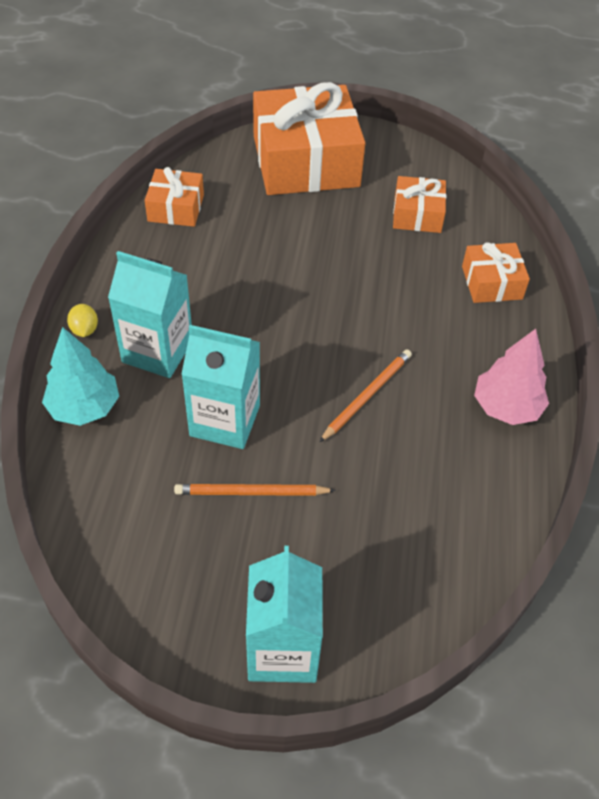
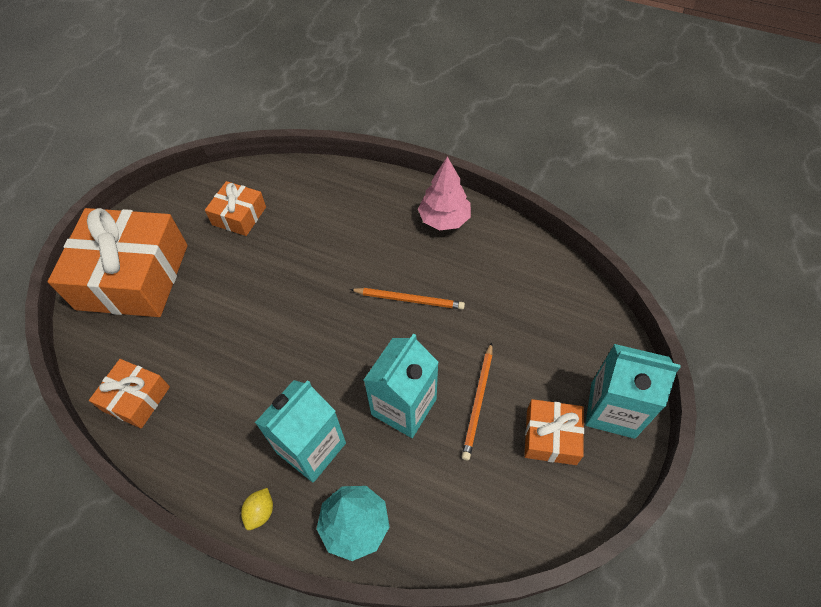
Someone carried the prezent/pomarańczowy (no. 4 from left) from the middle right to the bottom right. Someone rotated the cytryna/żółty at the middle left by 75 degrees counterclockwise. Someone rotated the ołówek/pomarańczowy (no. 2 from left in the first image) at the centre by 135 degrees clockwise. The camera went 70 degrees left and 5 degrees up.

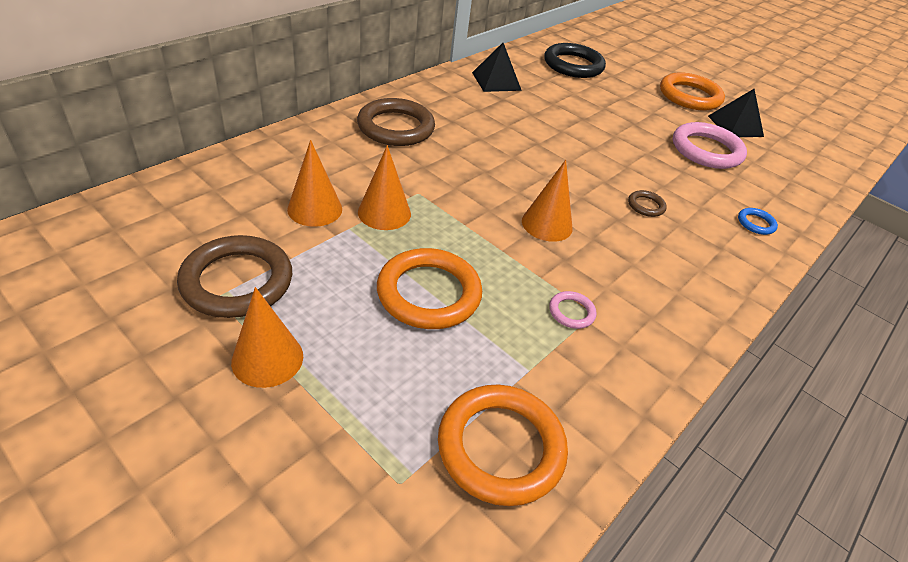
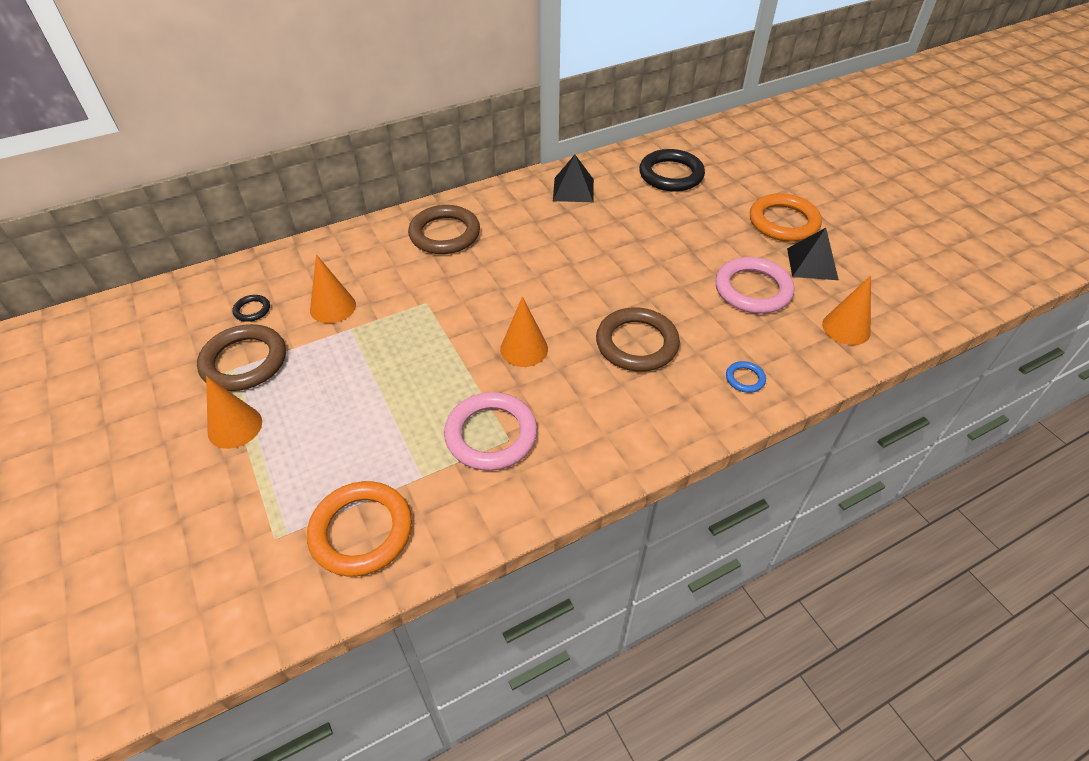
Someone took away the pierścień/pomarańczowy (no. 1 from left) at the centre. Someone put down the pierścień/czarny (no. 1 from left) at the middle left. Someone carried the stożek/pomarańczowy (no. 3 from left in the first image) from the top centre to the middle right. Someone scaled the pierścień/różowy (no. 1 from left) at the centre by 2.19. Someone scaled the pierścień/brązowy (no. 3 from left) at the middle right by 2.19. The camera went 25 degrees right and 5 degrees up.

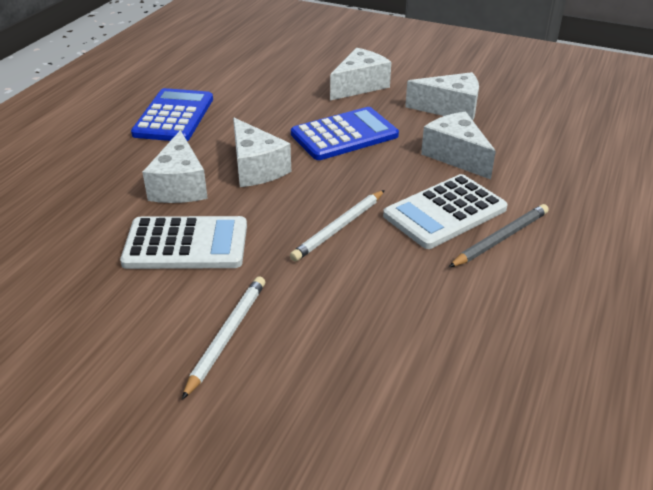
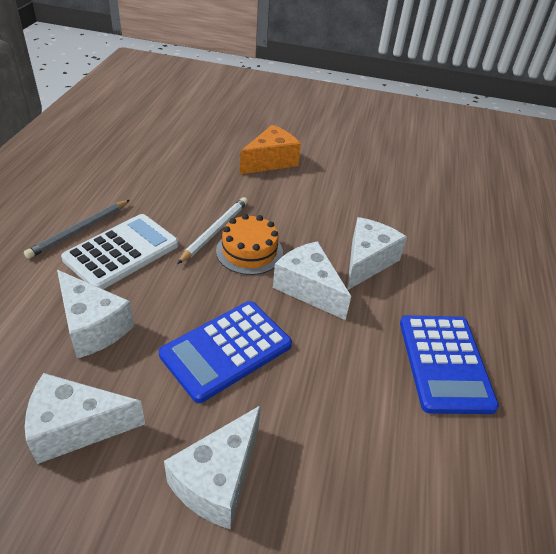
Someone took away the kalkulator/biały (no. 1 from left) at the middle left. Someone put down the tort/pomarańczowy at the centre. Someone swapped the ołówek/biały (no. 1 from left) at the bottom centre for the ser/pomarańczowy at the top centre. Someone rotated the ser/biały (no. 1 from left in the first image) at the middle left by 45 degrees clockwise. The camera went 165 degrees right and 5 degrees up.

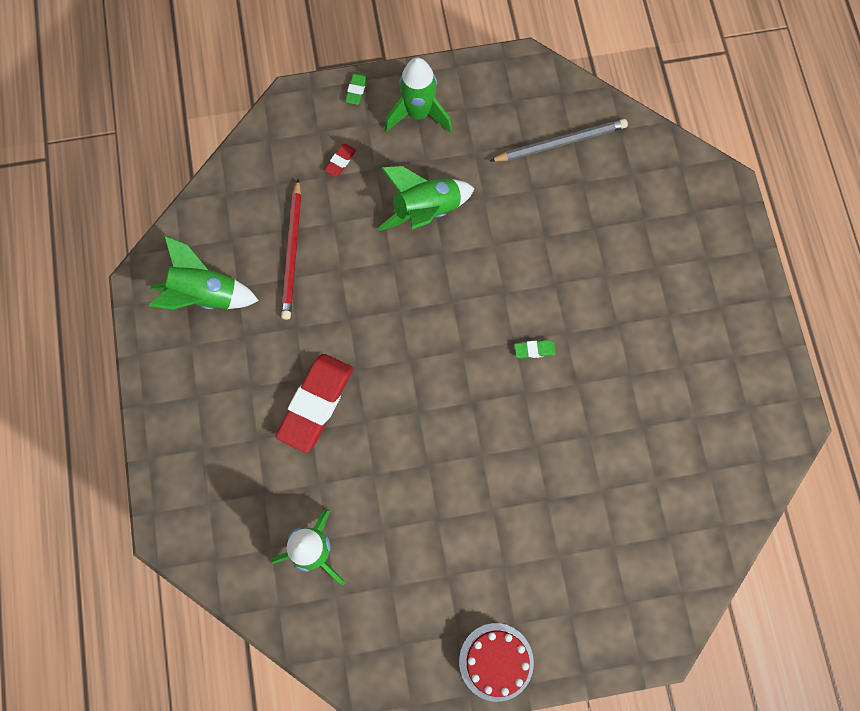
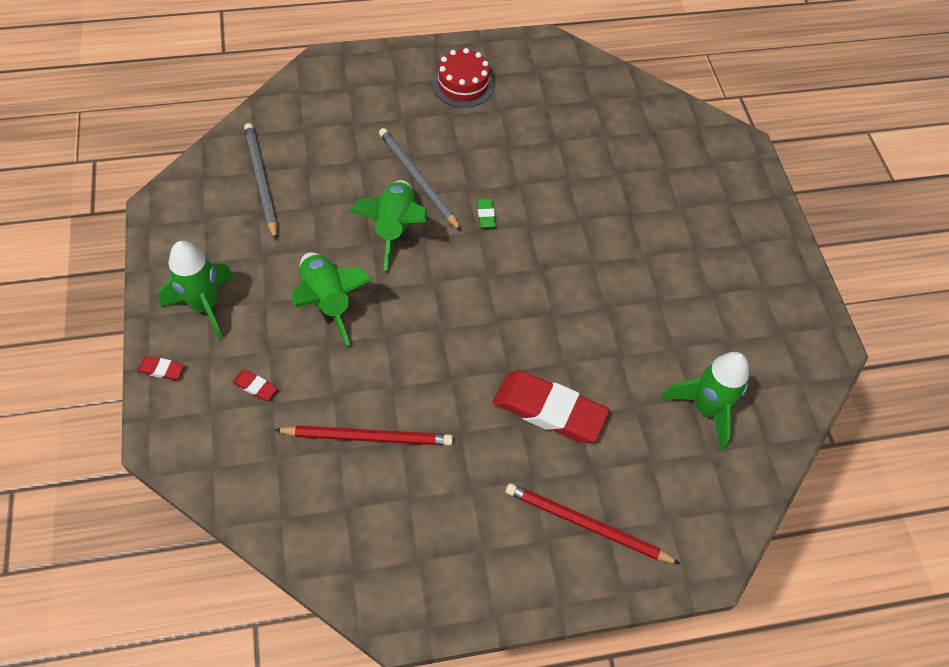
Someone put down the ołówek/szary (no. 2 from left) at the top centre. Someone put down the ołówek/czerwony (no. 2 from left) at the bottom centre. Someone carried the rakieta/zielony (no. 1 from left in the first image) from the middle left to the centre. Someone carried the tort/czerwony from the bottom centre to the top centre. Someone repainted the gumka do mazania/zielony (no. 1 from left) at the top centre, which became the gumka do mazania/czerwony (no. 1 from left) at the middle left. The camera went 95 degrees left and 15 degrees down.

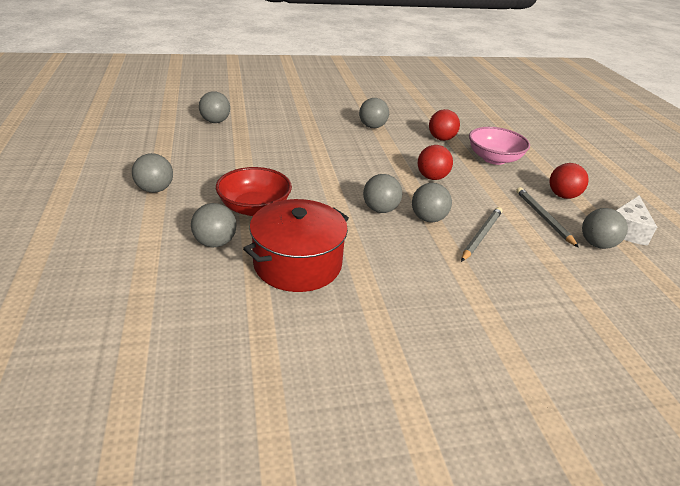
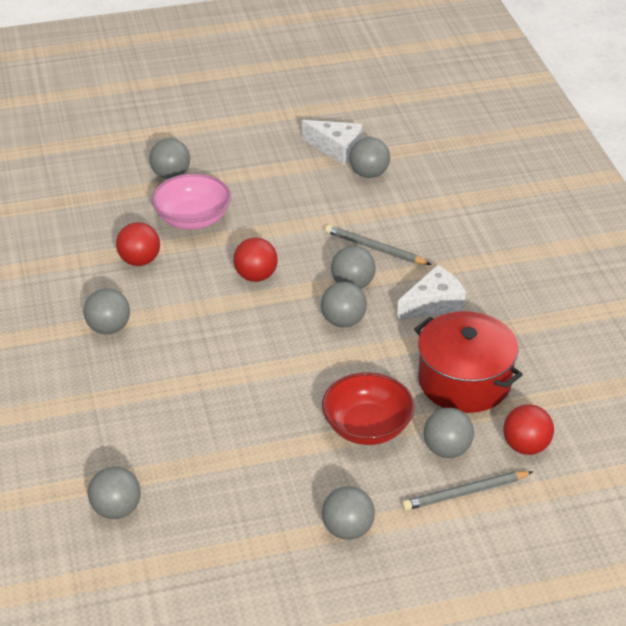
Someone put down the piłka/szary (no. 3 from left) at the top left. Someone put down the ser/biały (no. 2 from left) at the middle right. Someone carried the ołówek/szary (no. 2 from left) from the middle right to the bottom right. Someone carried the piłka/czerwony (no. 3 from left) from the middle right to the bottom right. The camera went 90 degrees left and 5 degrees up.

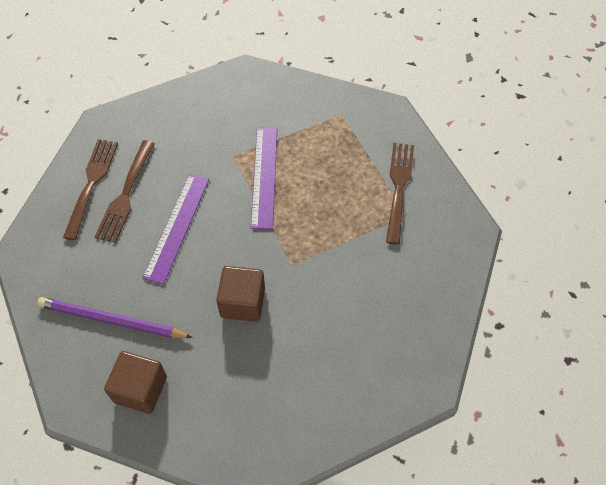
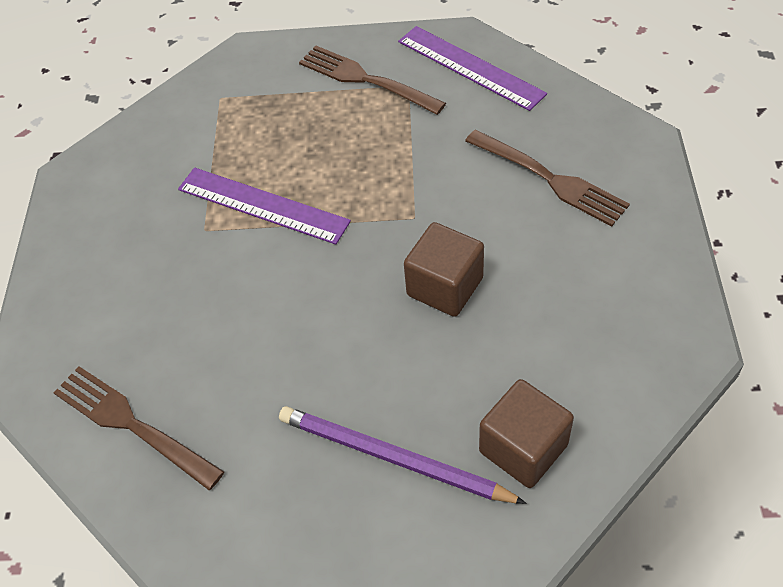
Someone carried the widelec/brązowy (no. 2 from left in the first image) from the middle left to the top right. Someone carried the linijka/fioletowy (no. 1 from left in the first image) from the middle left to the top centre. Someone rotated the ołówek/fioletowy at the middle left by 75 degrees clockwise. The camera went 60 degrees left and 5 degrees down.

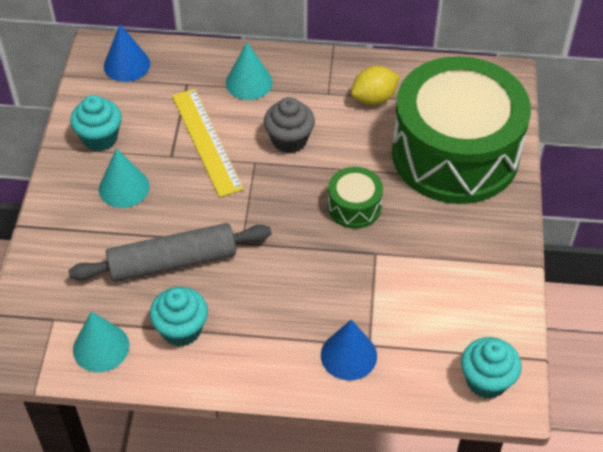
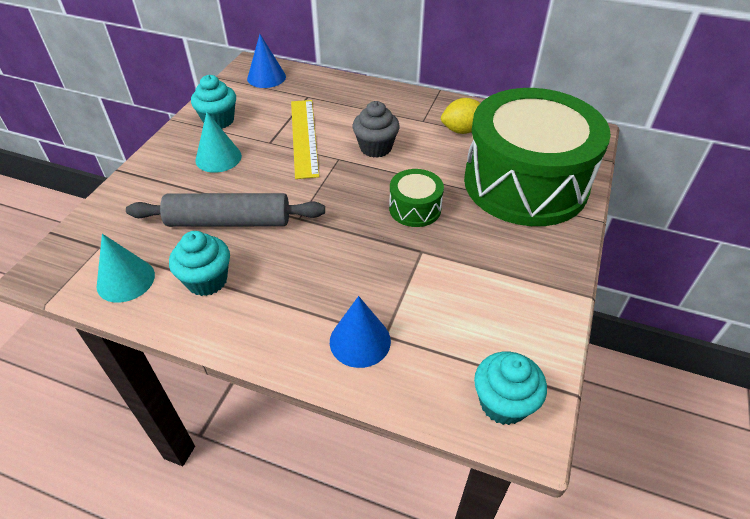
Someone took away the stożek/turkusowy (no. 3 from left) at the top centre. The camera went 15 degrees right and 5 degrees down.

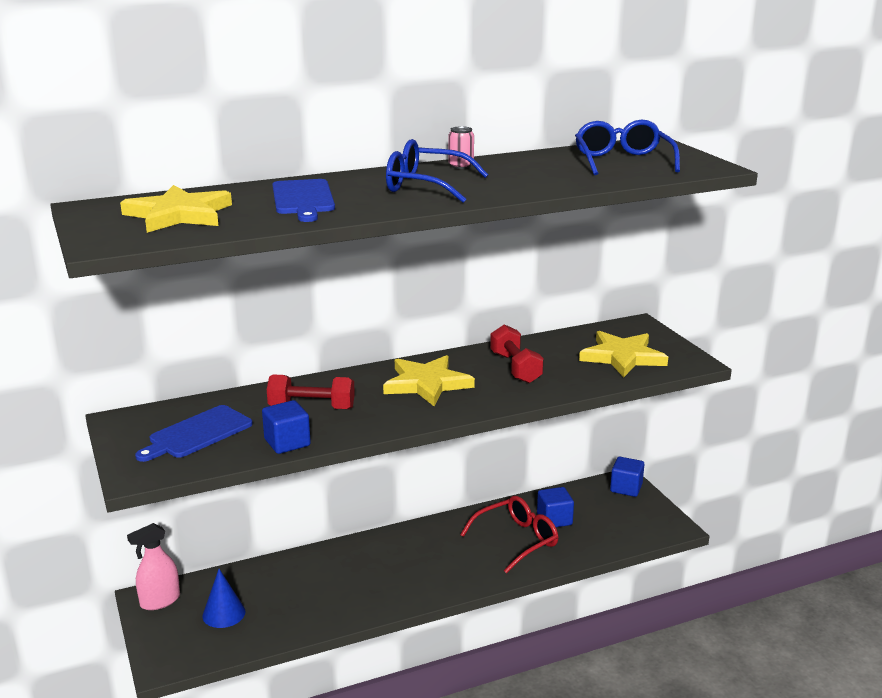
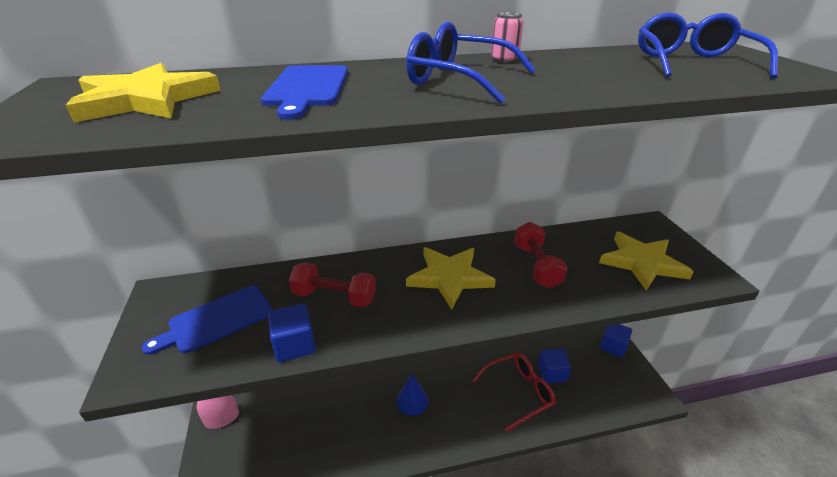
Someone carried the stożek/niebieski from the bottom left to the bottom centre. The camera went 10 degrees right and 10 degrees up.

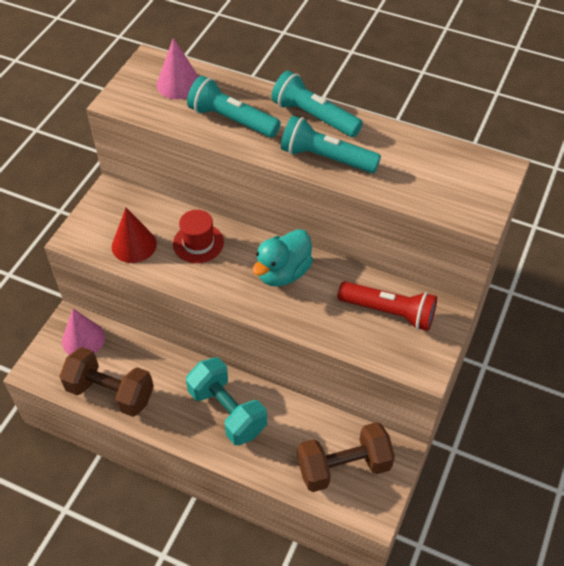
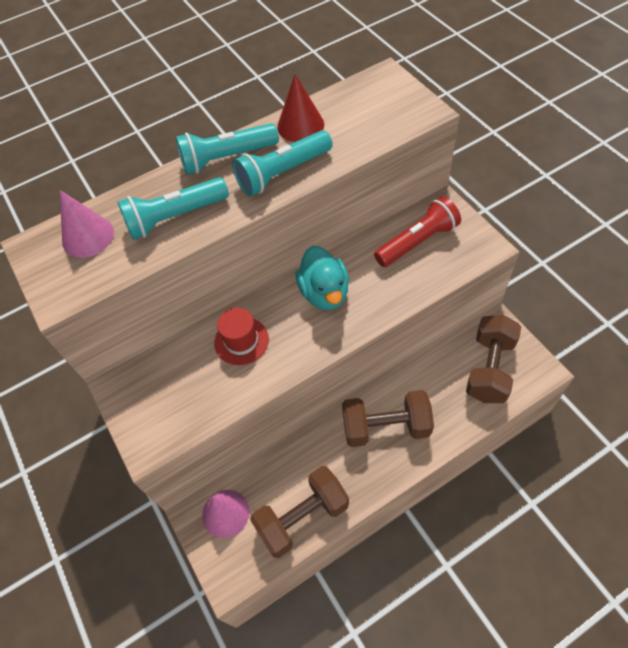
Someone carried the stożek/czerwony from the middle left to the top centre. Someone repainted the hantel/turkusowy at the bottom centre, which became the hantel/brązowy (no. 2 from left) at the centre. The camera went 50 degrees left and 5 degrees up.

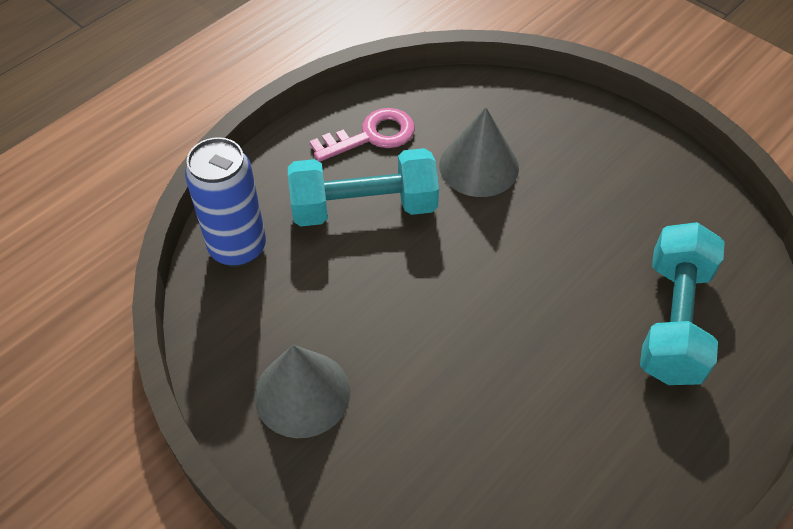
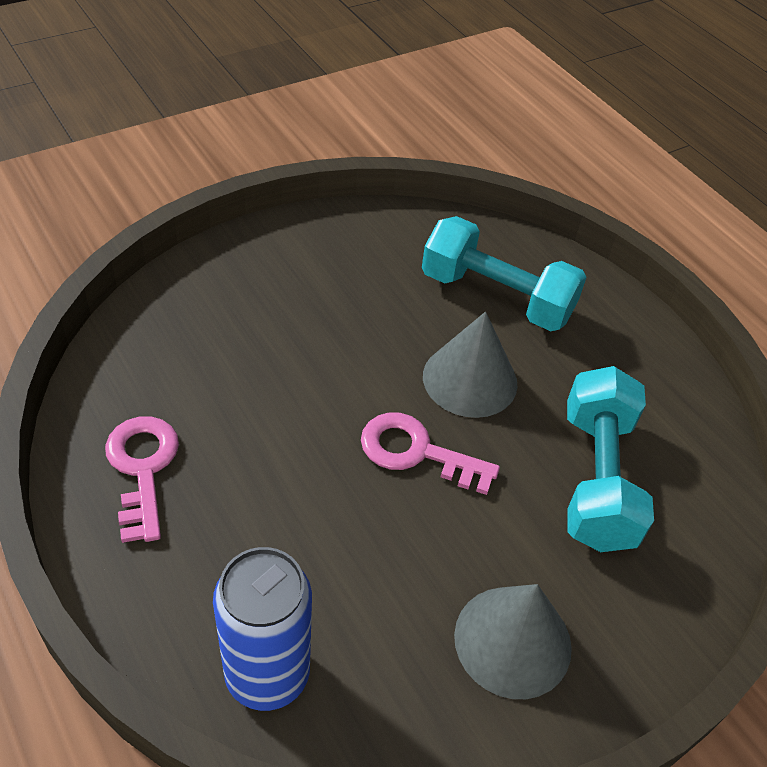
Someone put down the klucz/różowy (no. 2 from left) at the centre. Someone carried the hantel/turkusowy (no. 1 from left in the first image) from the centre to the middle right. Someone carried the stożek/szary (no. 2 from left in the first image) from the top centre to the centre. The camera went 80 degrees left and 5 degrees down.

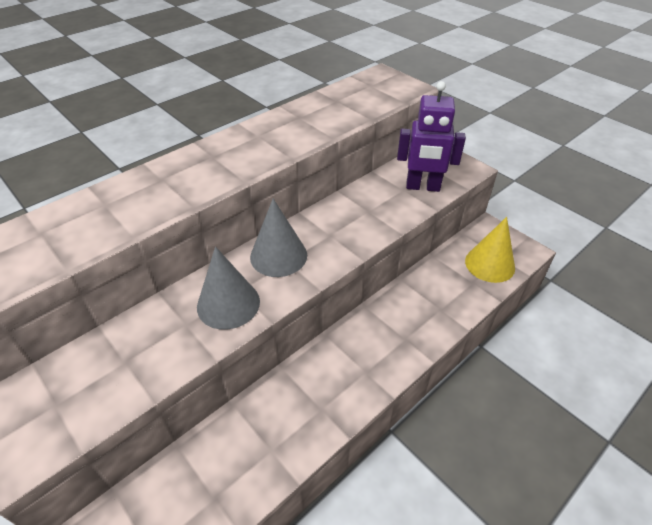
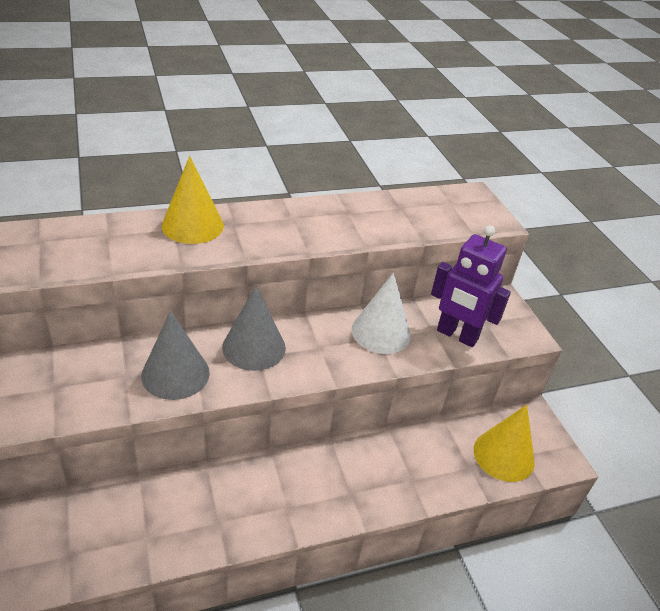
Someone put down the stożek/żółty (no. 1 from left) at the top left. Someone put down the stożek/biały at the centre. The camera went 20 degrees right and 5 degrees down.

